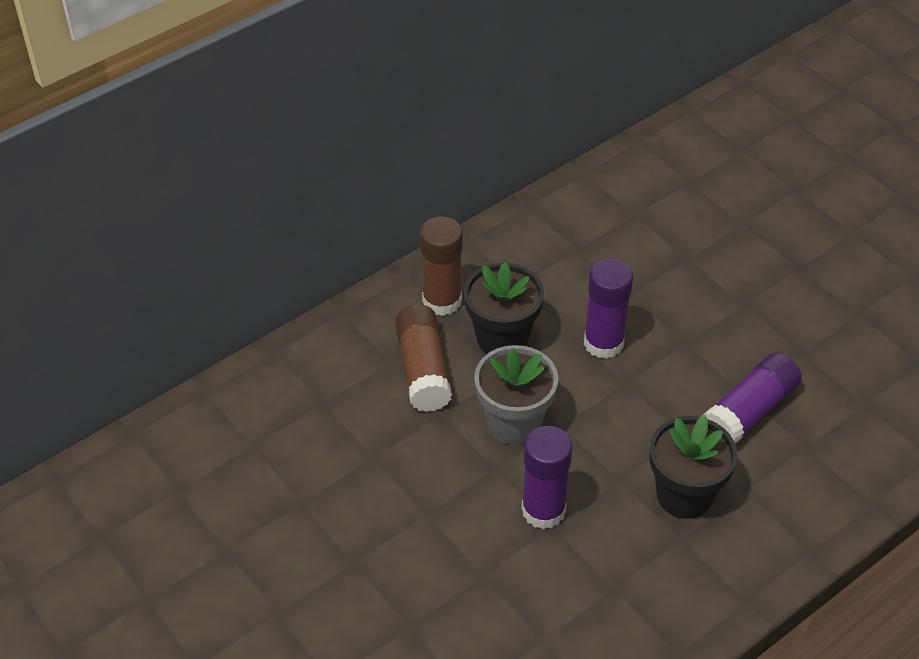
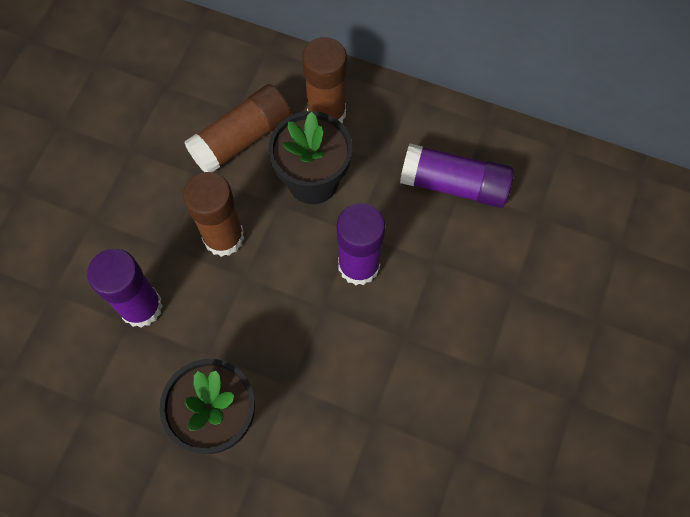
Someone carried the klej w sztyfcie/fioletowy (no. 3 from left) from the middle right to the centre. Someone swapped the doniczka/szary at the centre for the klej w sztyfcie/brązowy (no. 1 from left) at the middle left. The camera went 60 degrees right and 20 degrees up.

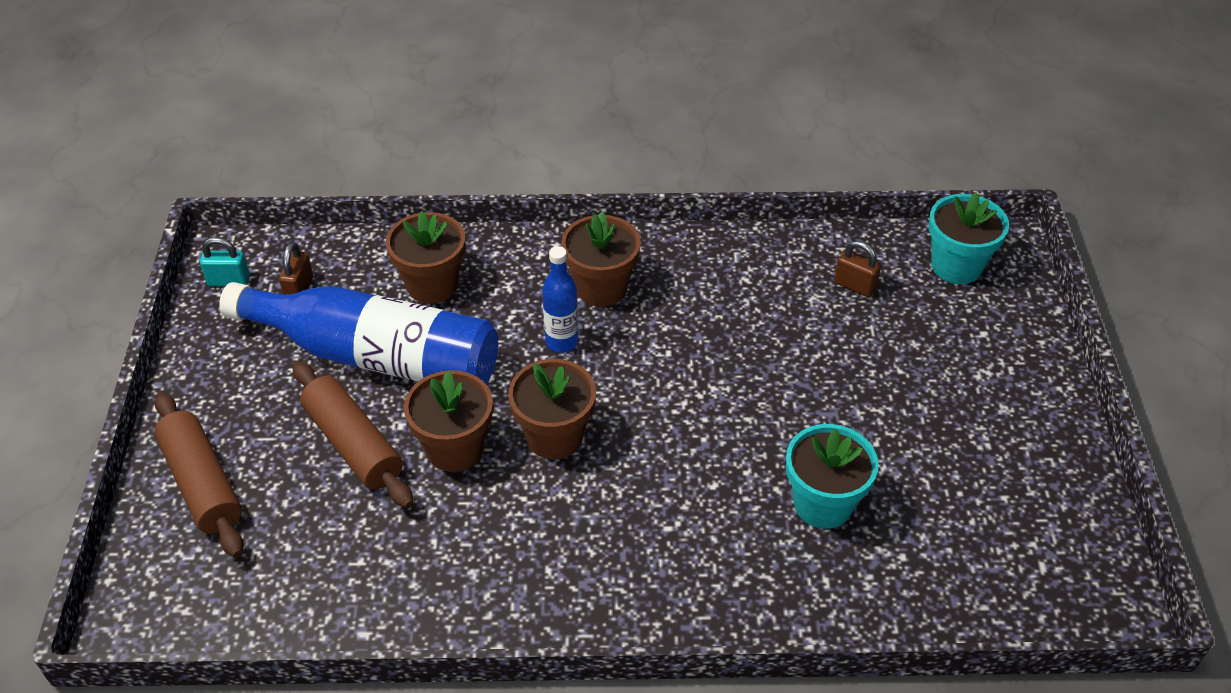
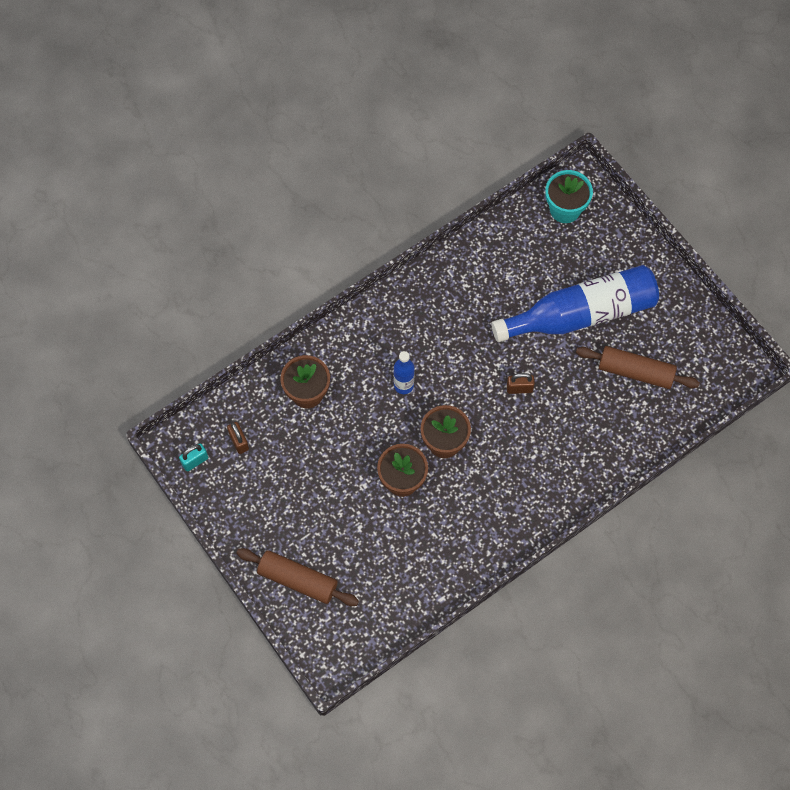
Someone took away the doniczka/brązowy (no. 4 from left) at the centre. Someone took away the doniczka/turkusowy (no. 1 from left) at the bottom right. Someone carried the butelka/niebieski (no. 1 from left in the first image) from the middle left to the middle right. Someone carried the wałek do ciasta/brązowy (no. 2 from left) from the middle left to the middle right. Someone carried the kłódka/brązowy (no. 2 from left) from the middle right to the centre. The camera went 35 degrees left and 20 degrees up.

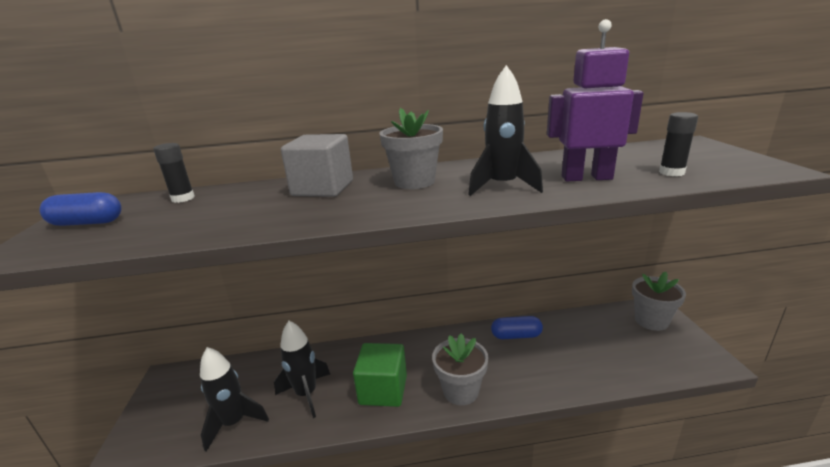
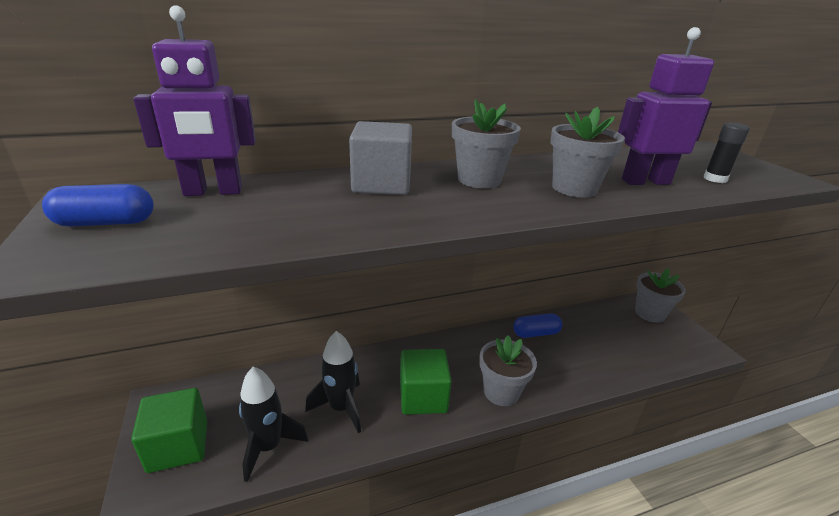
Someone put down the sześcian/zielony (no. 1 from left) at the bottom left. Someone swapped the klej w sztyfcie/czarny (no. 1 from left) at the middle left for the robot/fioletowy (no. 1 from left) at the top left. Someone swapped the rakieta/czarny (no. 3 from left) at the top centre for the doniczka/szary (no. 3 from left) at the top right. The camera went 15 degrees left and 5 degrees up.

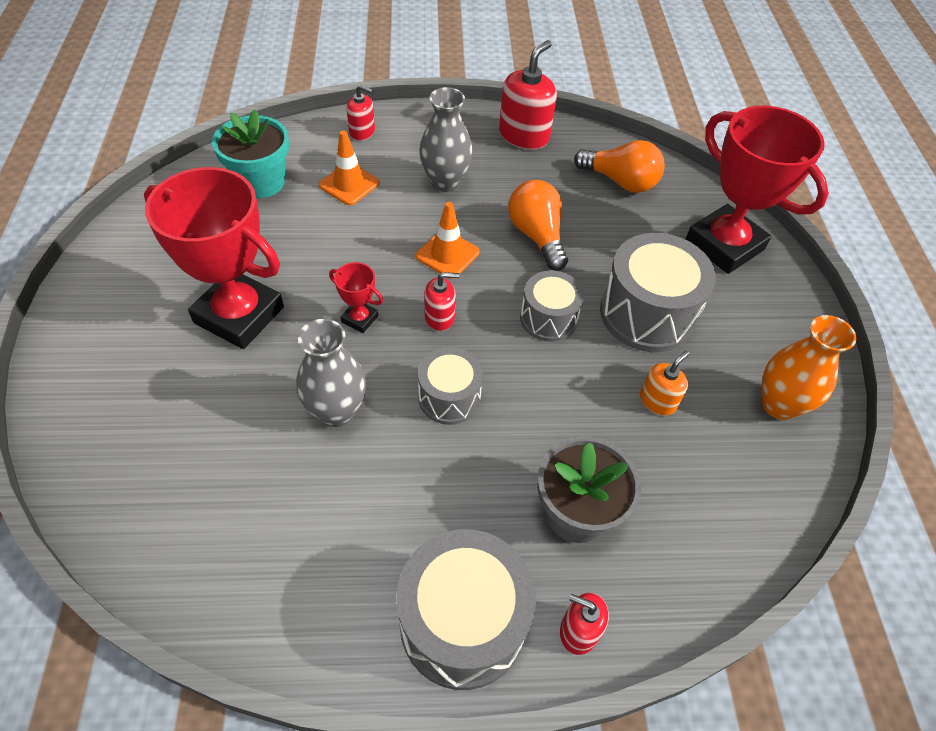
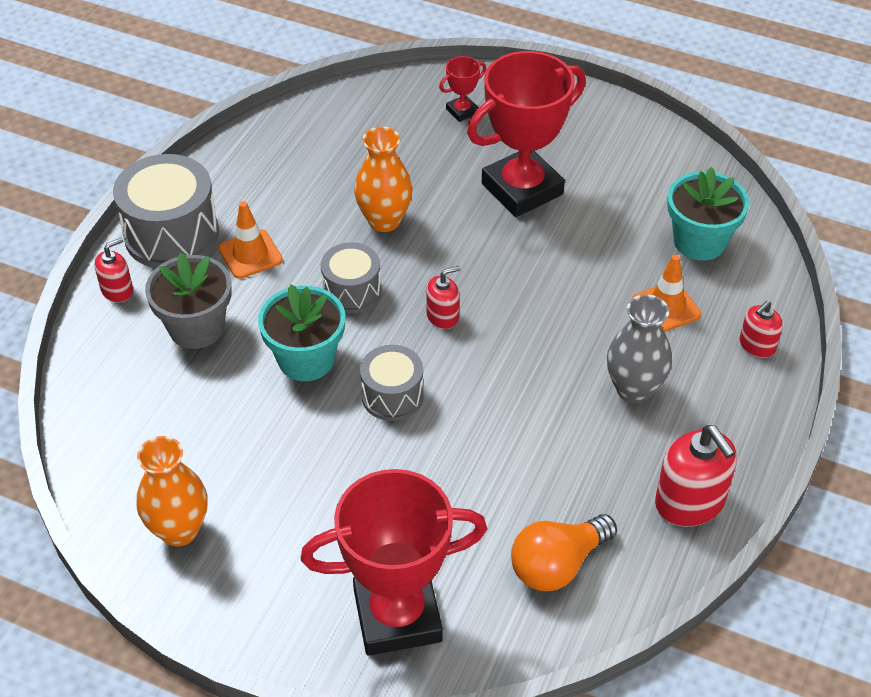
Someone took away the żarówka/pomarańczowy (no. 1 from left) at the top centre. Someone took away the bęben/szary (no. 4 from left) at the middle right. Someone took away the dozownik mydła/pomarańczowy at the middle right. Someone put down the doniczka/turkusowy (no. 1 from left) at the centre. Someone carried the puchar/czerwony (no. 2 from left) from the centre to the top centre. Someone carried the pachołek/pomarańczowy (no. 2 from left in the first image) from the top centre to the middle left. Someone repainted the wazon/szary (no. 1 from left) at the centre, which became the wazon/pomarańczowy (no. 2 from left) at the top centre. Someone rotated the dozownik mydła/czerwony (no. 2 from left) at the centre by 135 degrees counterclockwise. The camera went 120 degrees right and 5 degrees down.

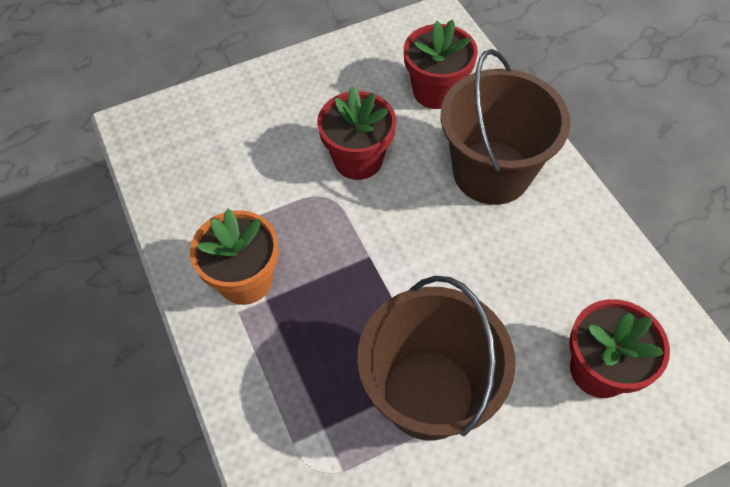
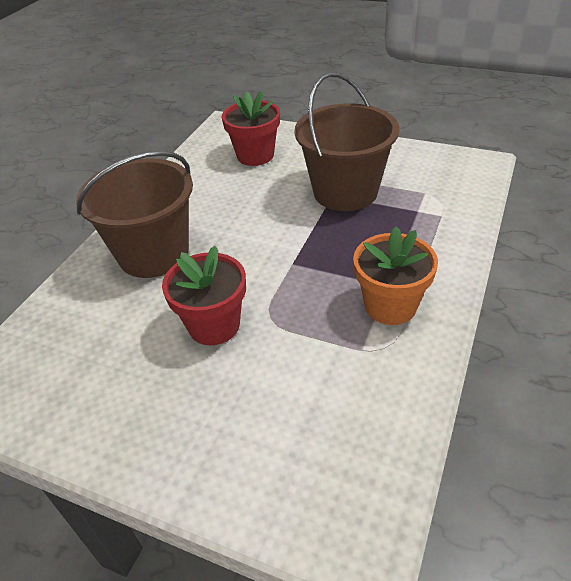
Someone took away the doniczka/czerwony (no. 2 from left) at the top centre. The camera went 130 degrees left and 15 degrees down.

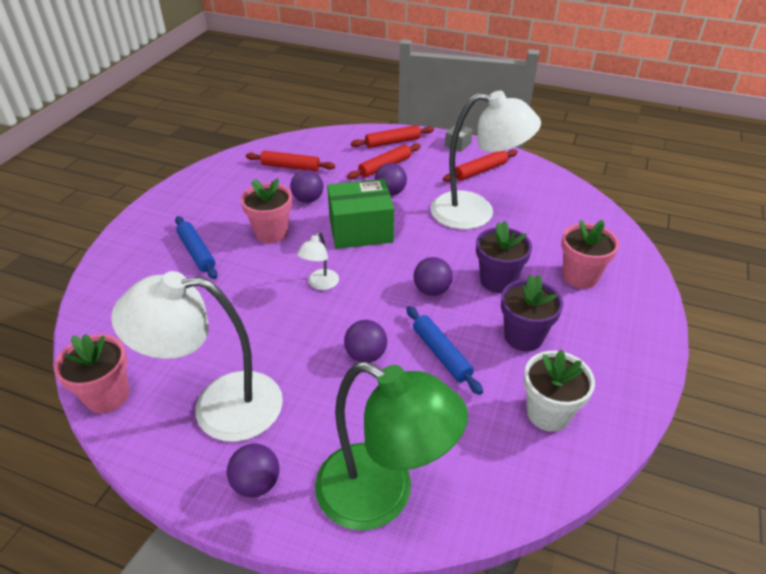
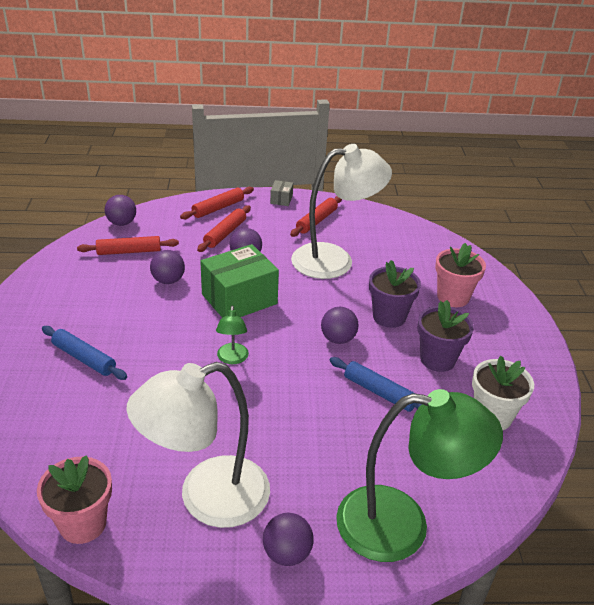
Someone took away the doniczka/różowy (no. 2 from left) at the centre. Someone carried the piłka/fioletowy (no. 3 from left in the first image) from the centre to the middle left. Someone repainted the lampka/biały (no. 2 from left) at the centre, which became the lampka/zielony (no. 1 from left) at the centre. The camera went 25 degrees left and 5 degrees down.

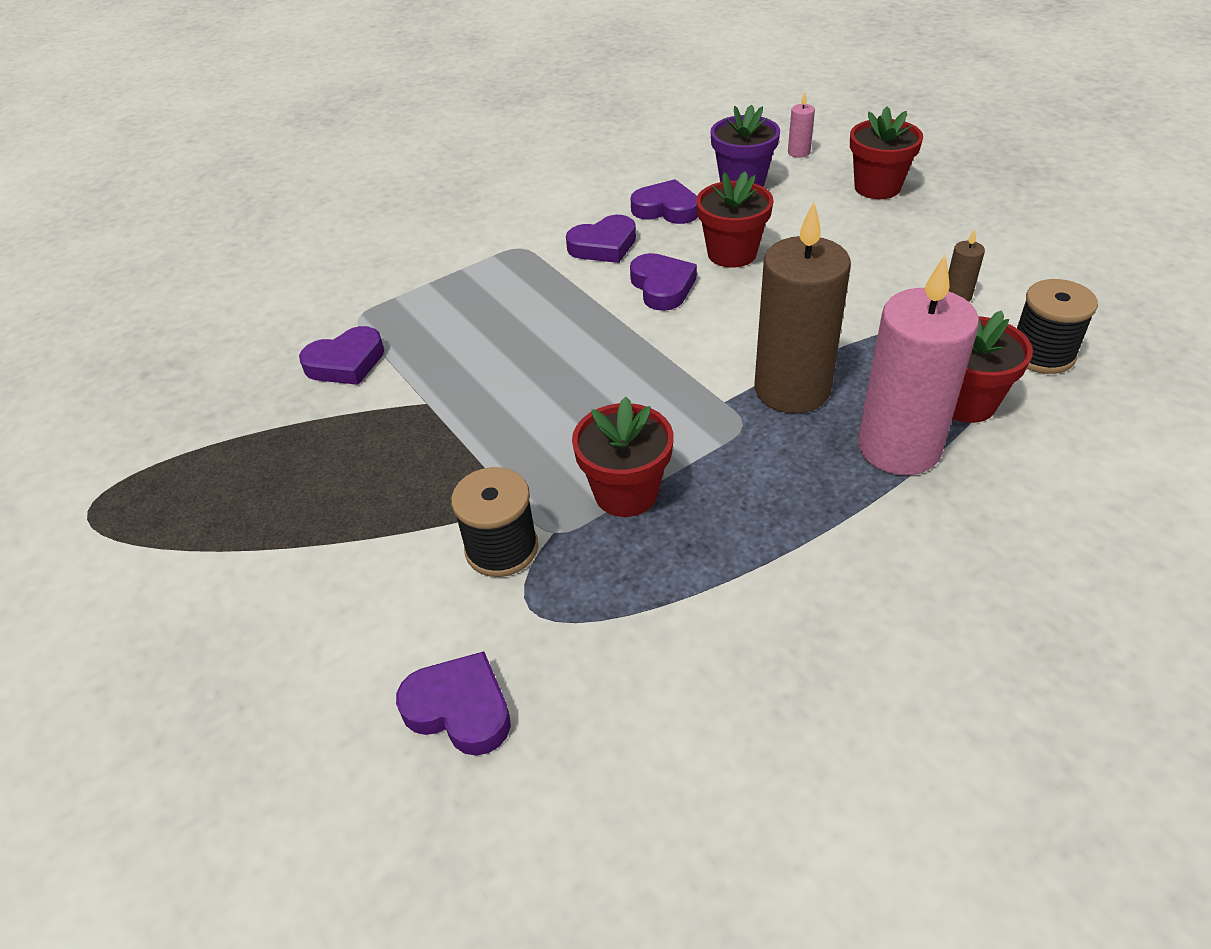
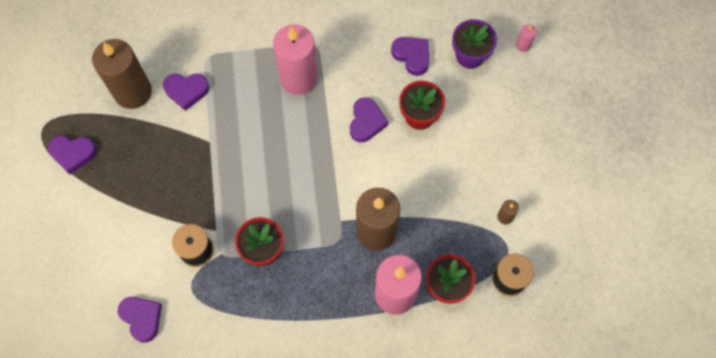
Someone took away the doniczka/czerwony (no. 3 from left) at the top right. Someone put down the świeca/brązowy (no. 1 from left) at the top left. Someone put down the świeca/różowy (no. 1 from left) at the top centre. Someone carried the serce/fioletowy (no. 3 from left in the first image) from the top centre to the middle left. The camera went 25 degrees right and 25 degrees up.

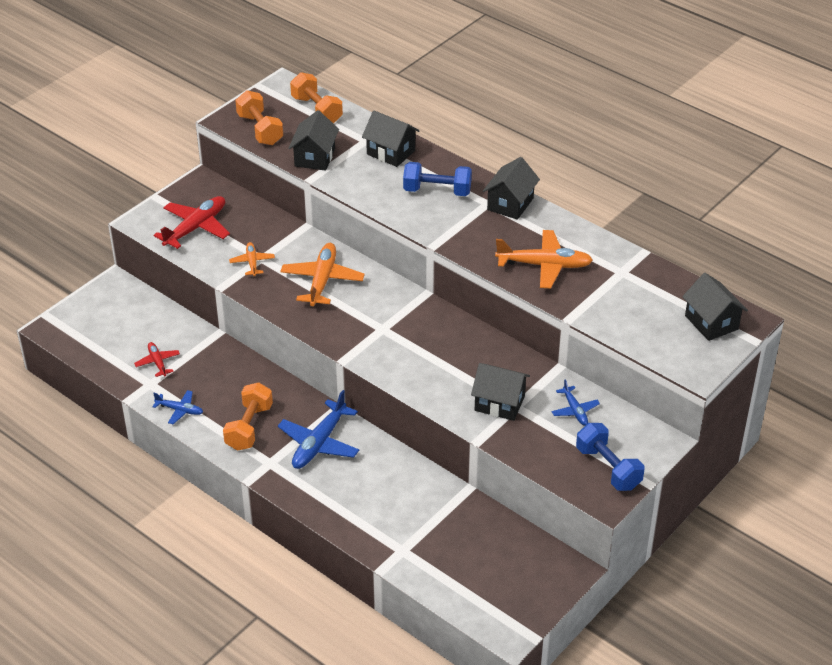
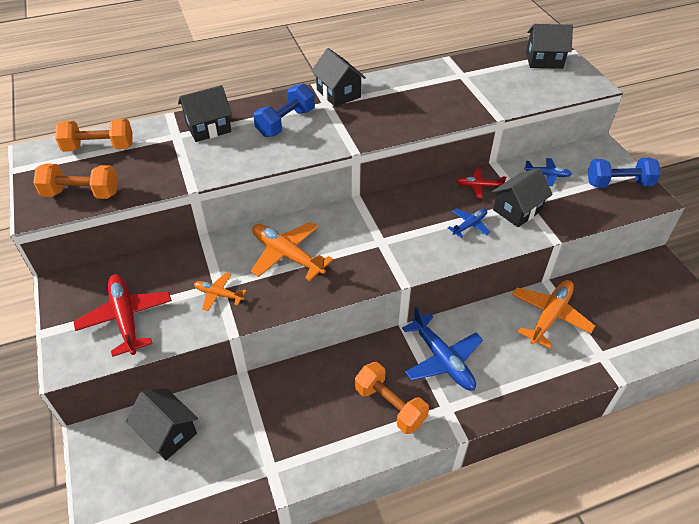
Someone carried the samolot/czerwony (no. 1 from left in the first image) from the middle left to the middle right. Someone carried the samolot/niebieski (no. 1 from left in the first image) from the middle left to the middle right. Someone carried the domek/czarny (no. 1 from left) from the top centre to the bottom left. Someone carried the samolot/pomarańczowy (no. 3 from left) from the centre to the middle right. The camera went 60 degrees left and 5 degrees up.

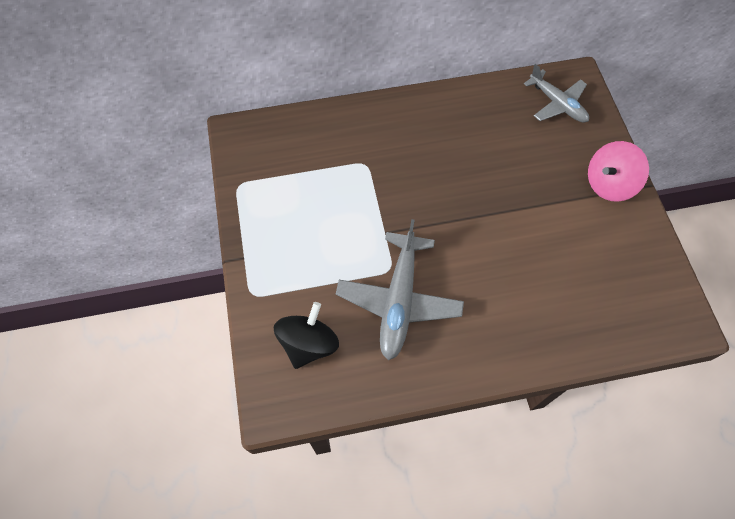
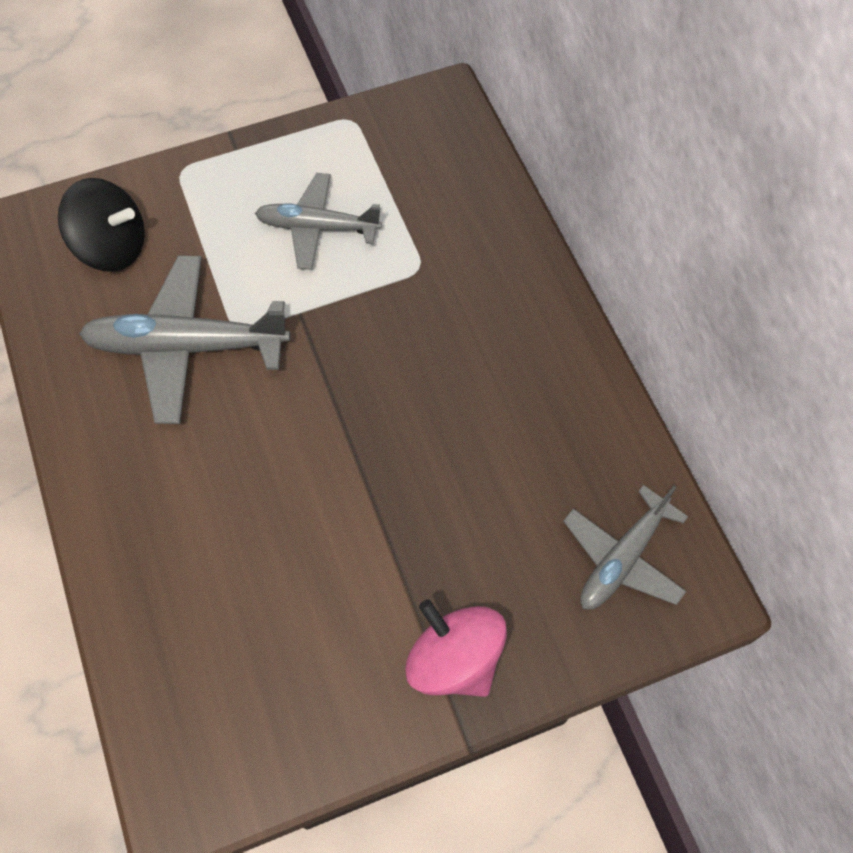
Someone put down the samolot/szary (no. 2 from left) at the top centre. The camera went 80 degrees right and 0 degrees up.

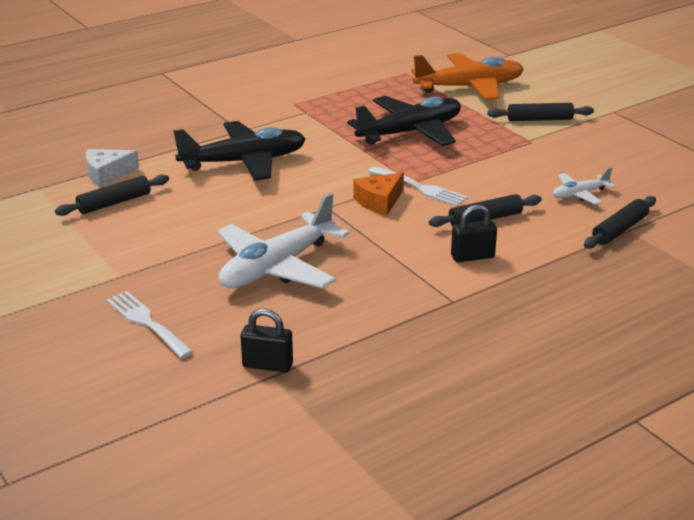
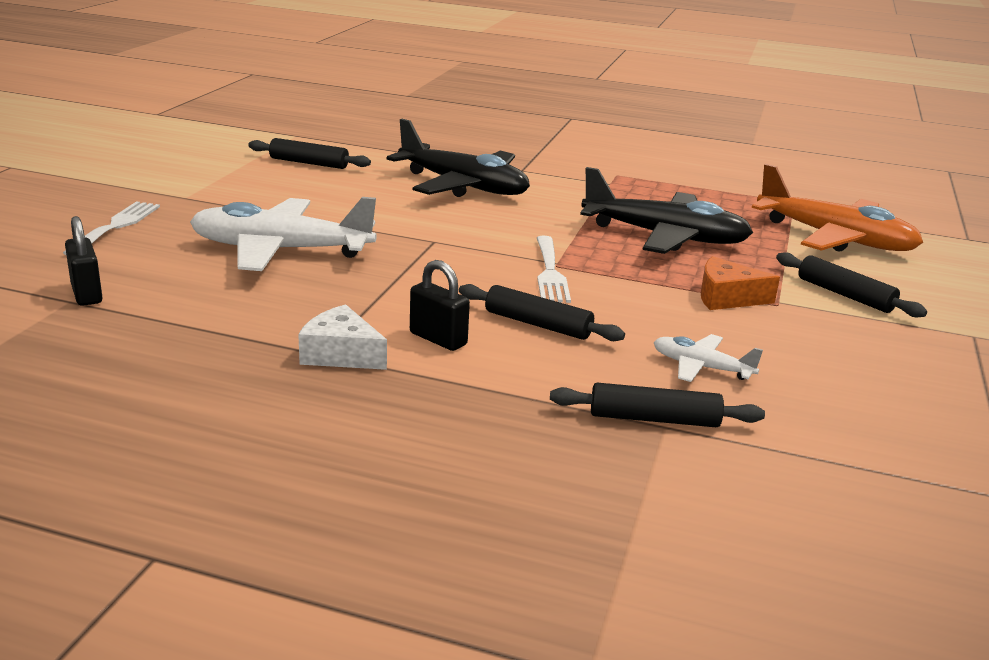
Someone carried the ser/biały from the top left to the centre. Someone carried the ser/pomarańczowy from the centre to the middle right. The camera went 50 degrees right and 5 degrees down.

